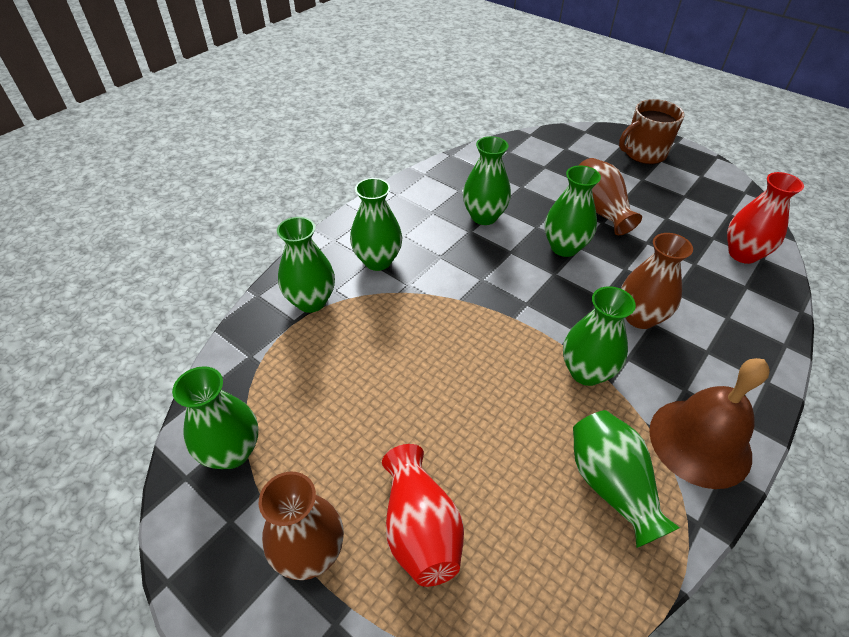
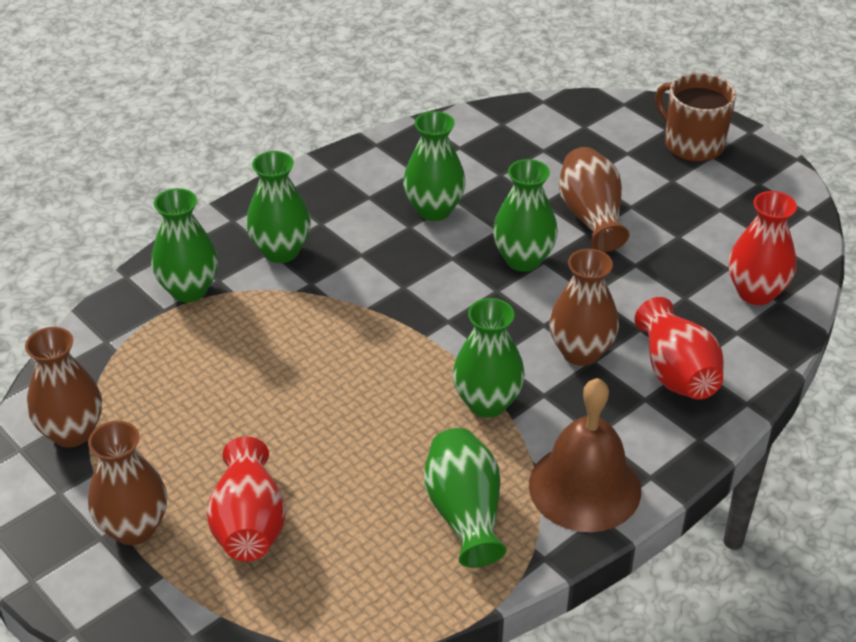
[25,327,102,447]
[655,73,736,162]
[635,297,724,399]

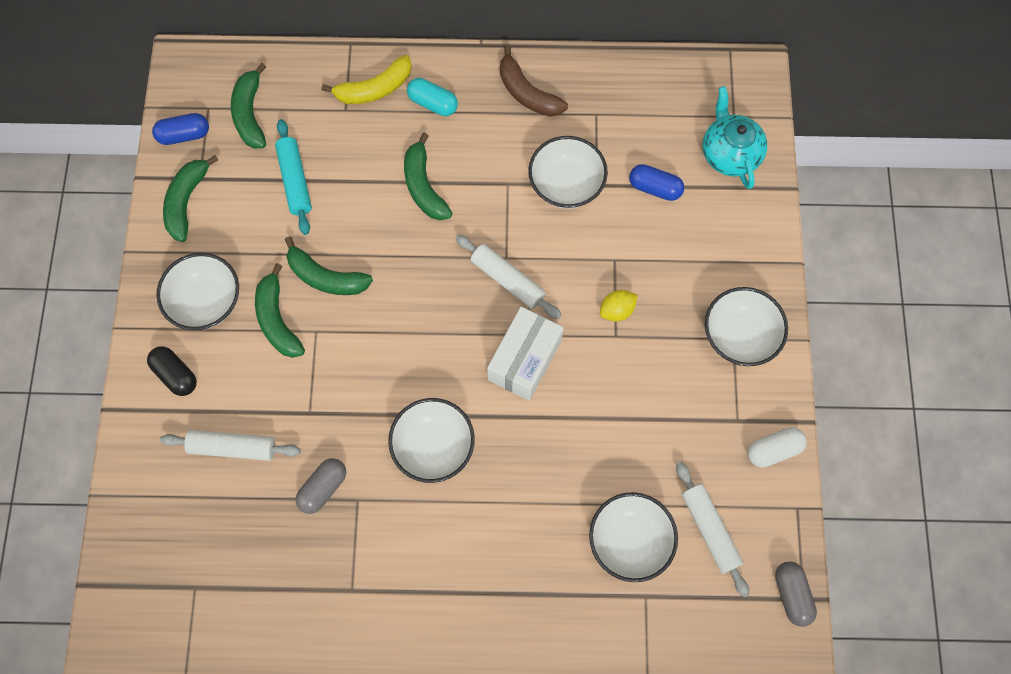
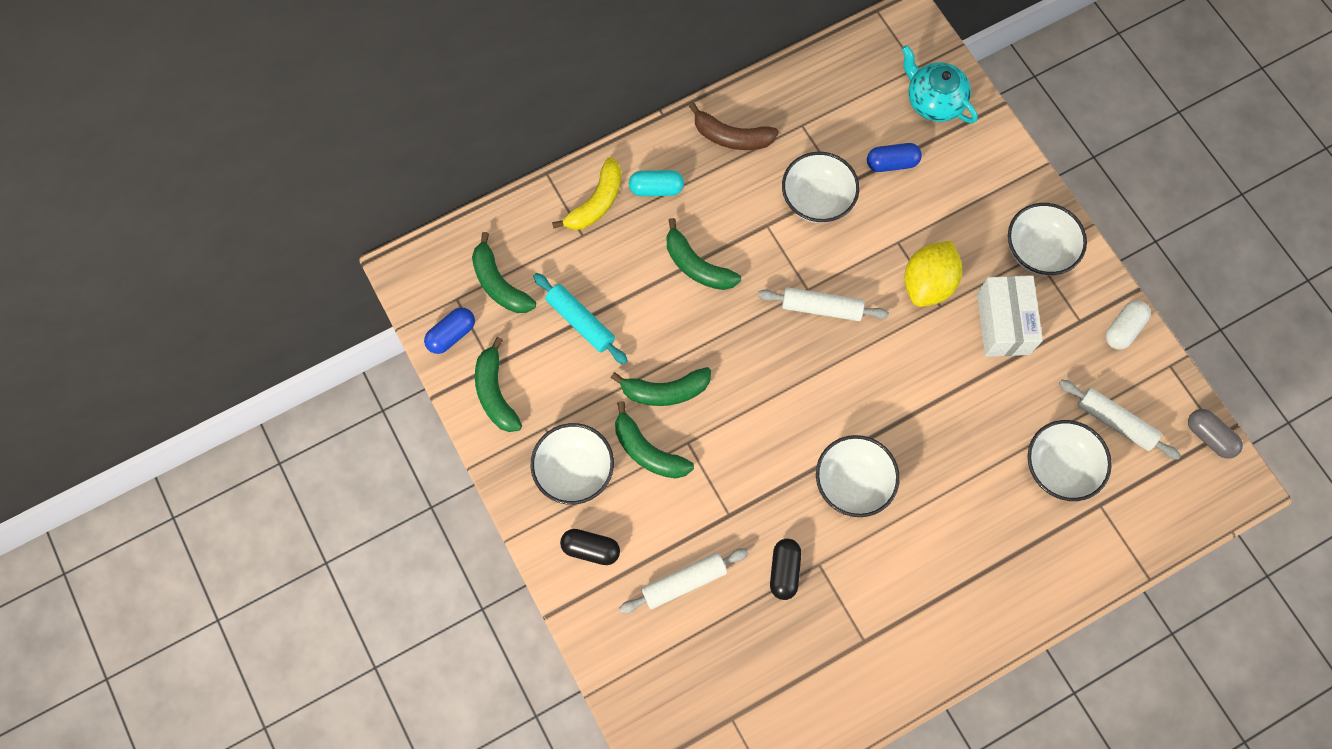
[770,539,801,600]
[977,275,1043,357]
[904,241,962,307]

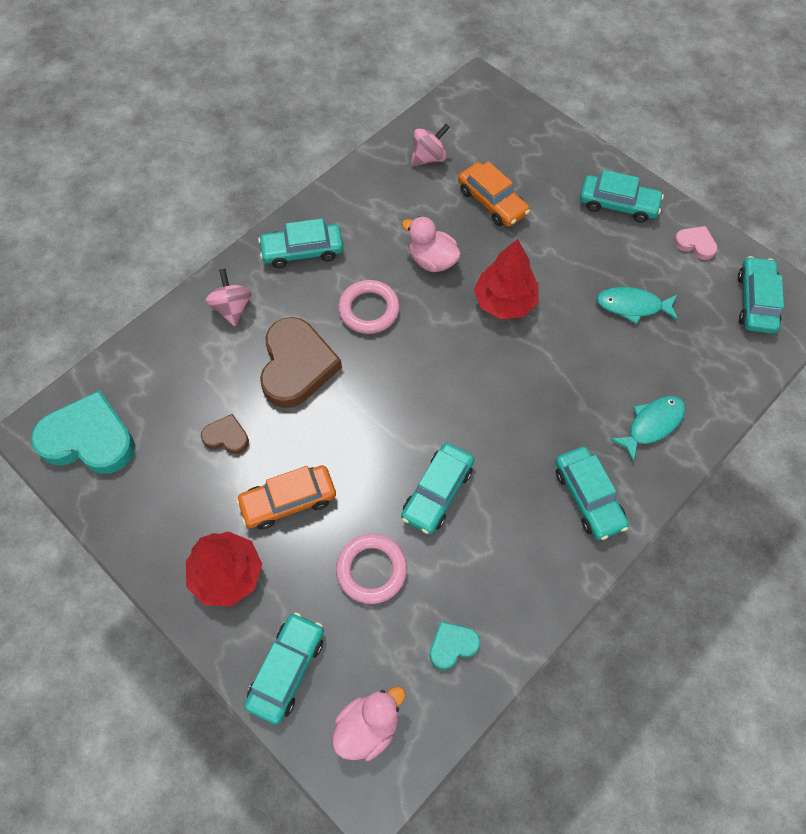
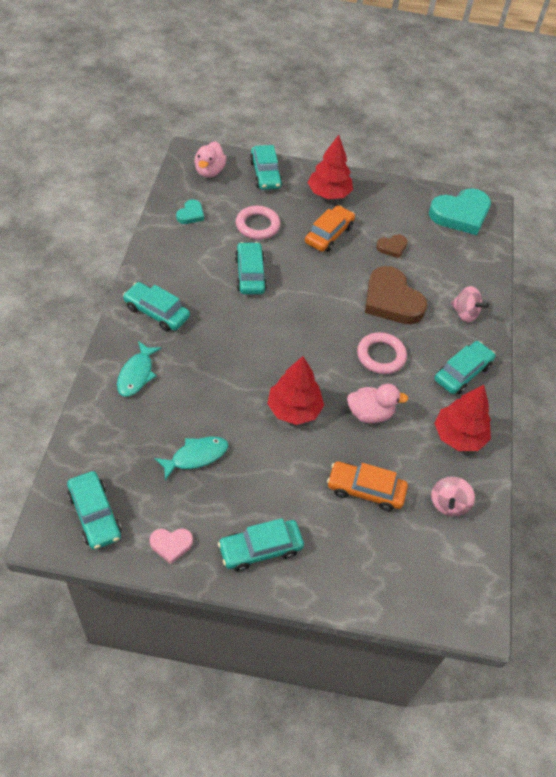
[434,385,491,451]

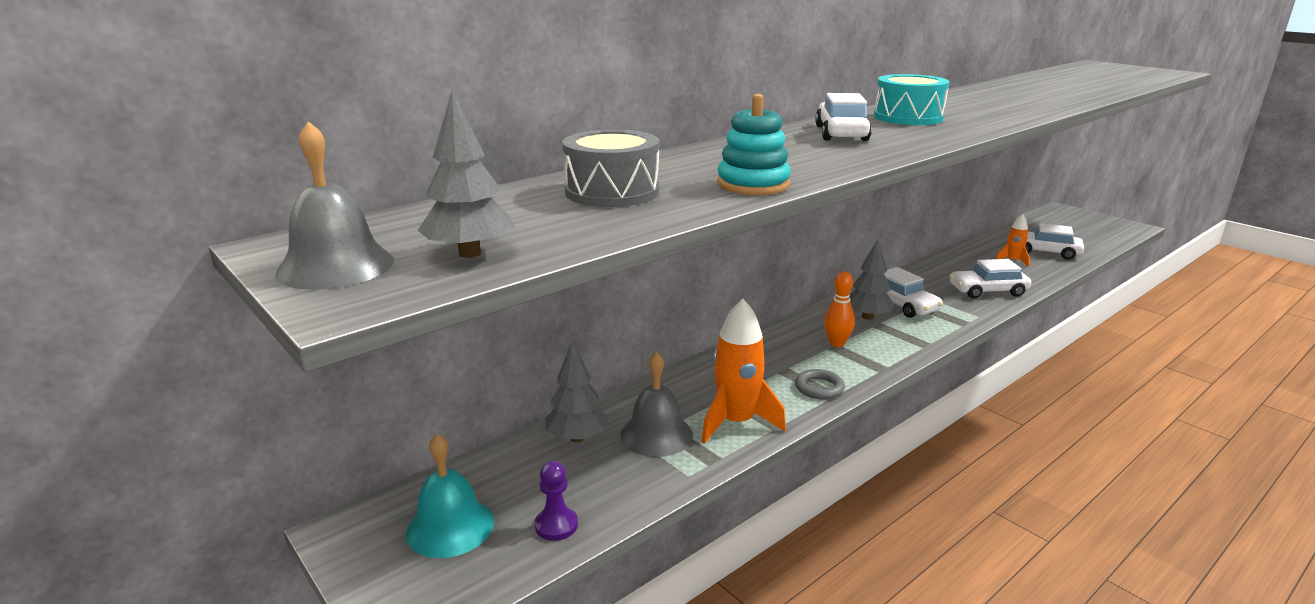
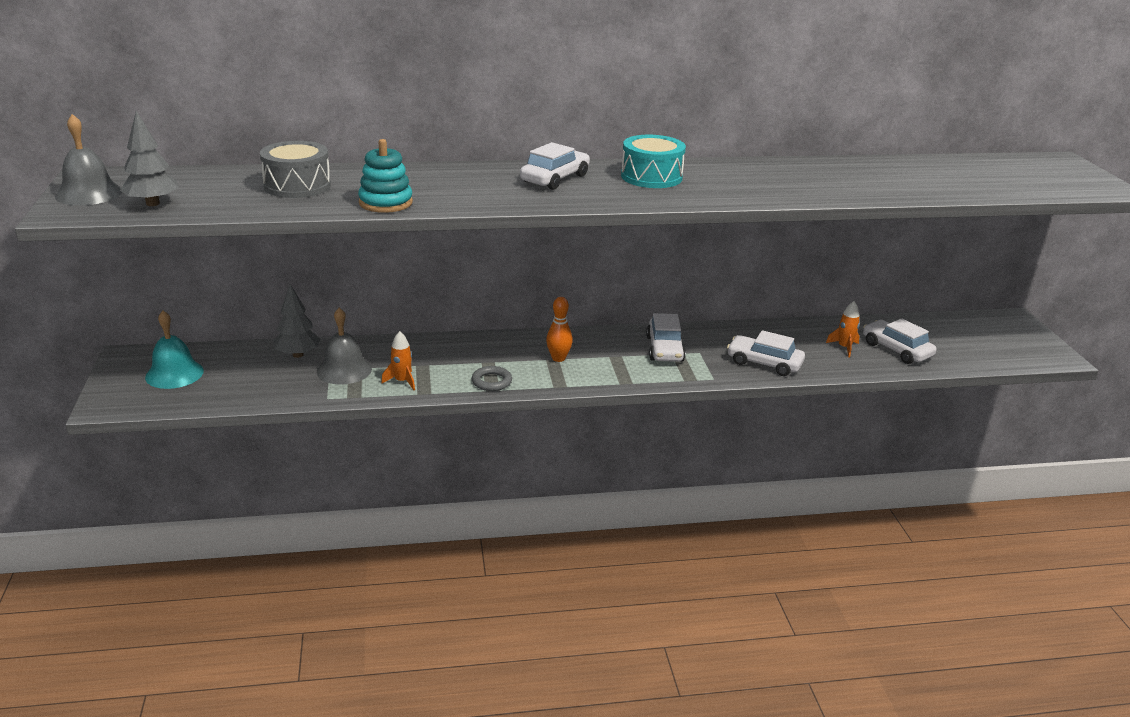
[535,461,578,541] (first image)
[381,331,415,390]
[849,239,895,320] (first image)

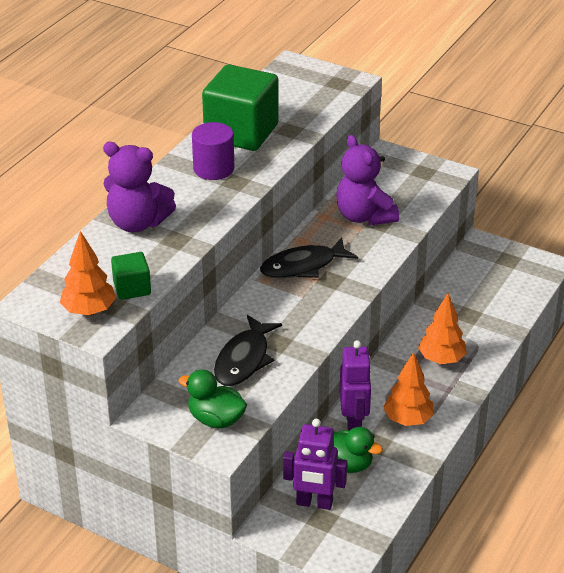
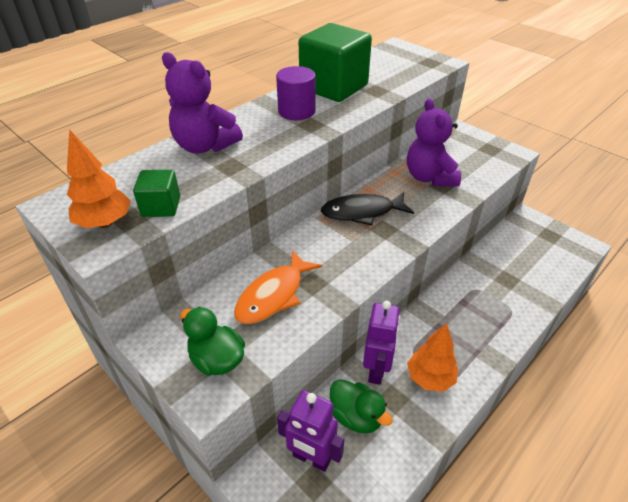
[234,250,322,324]
[418,293,467,364] (first image)

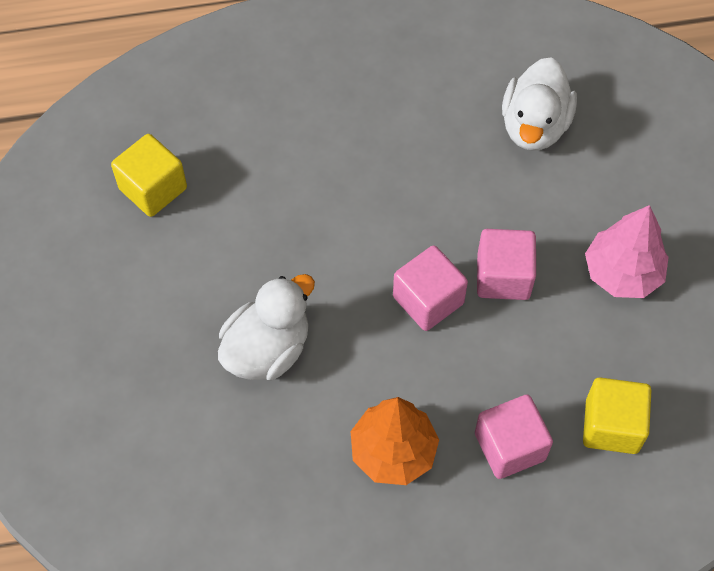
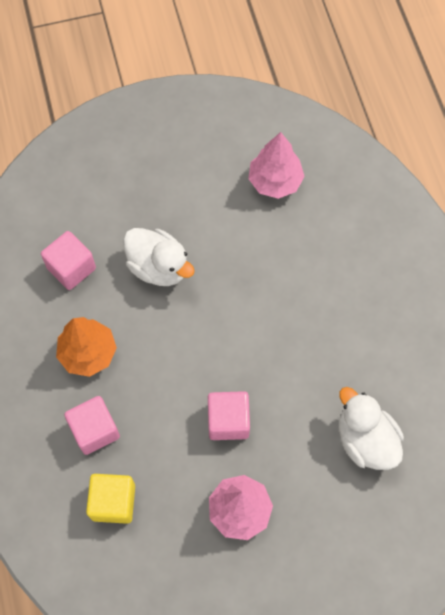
[248,132,305,199]
[41,231,96,290]
[339,387,404,470]

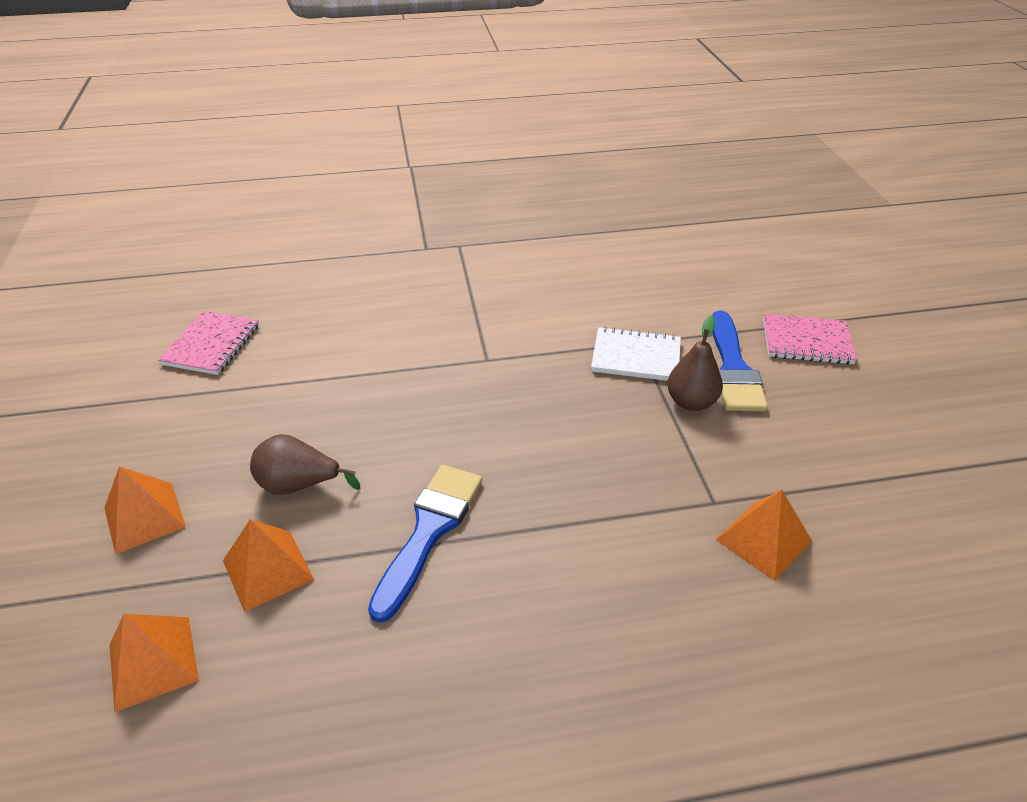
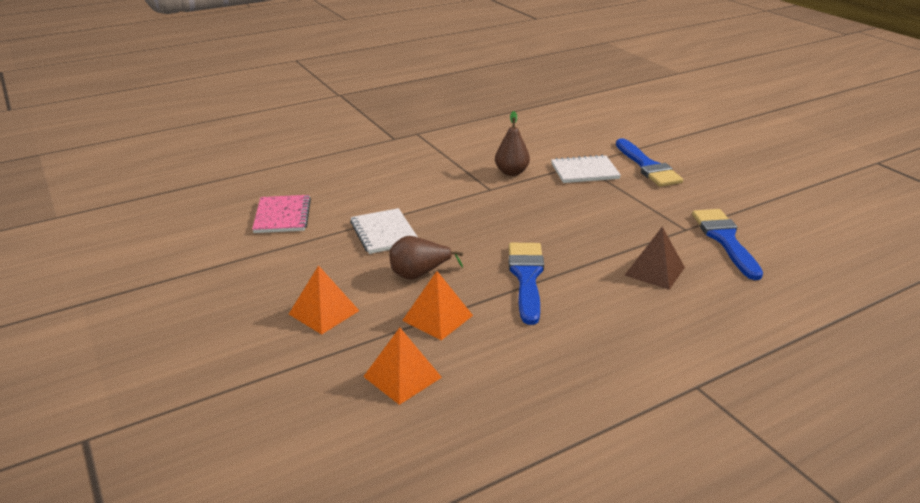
[495,111,530,176]
[692,209,763,280]
[763,314,857,364] (first image)
[350,208,417,254]
[625,227,685,290]

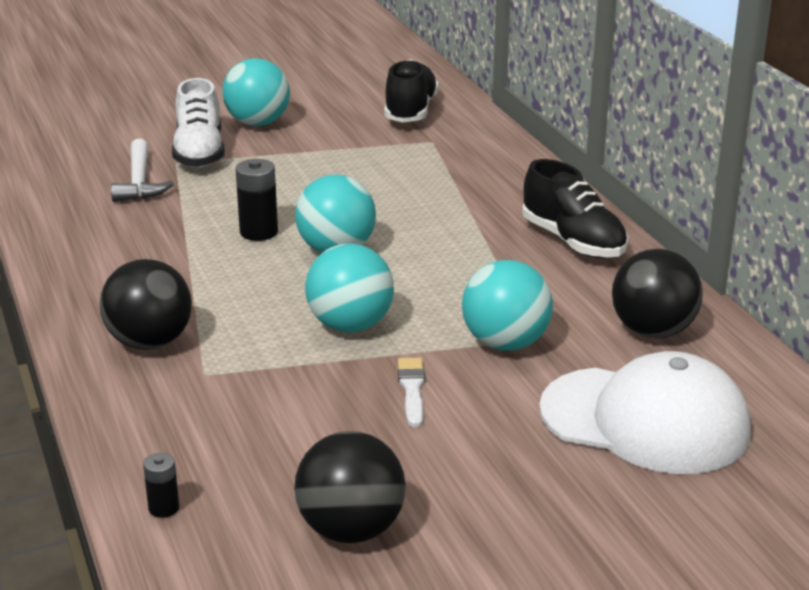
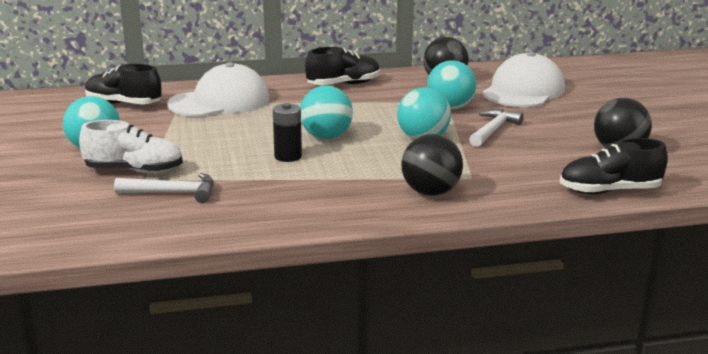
[560,138,668,194]
[469,109,523,147]
[167,62,270,117]

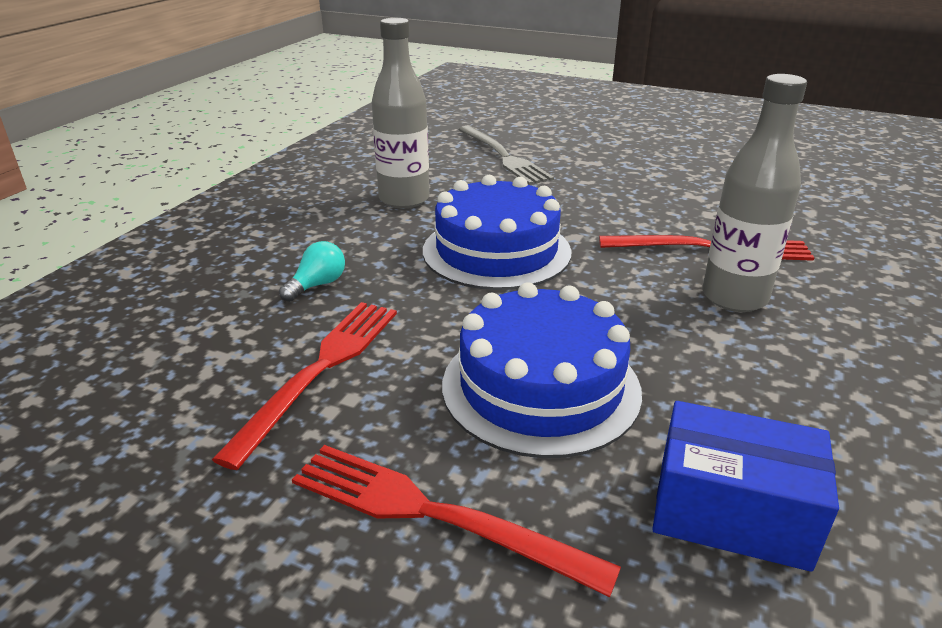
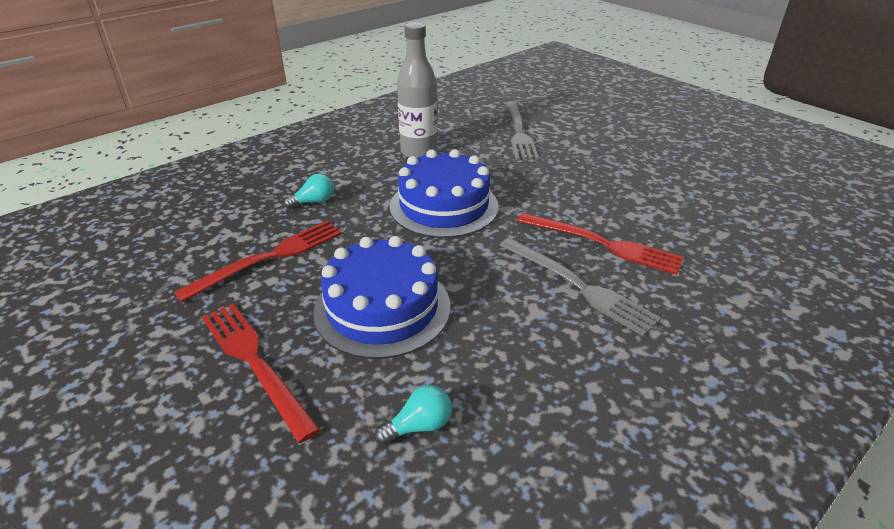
[375,385,452,445]
[499,238,661,336]

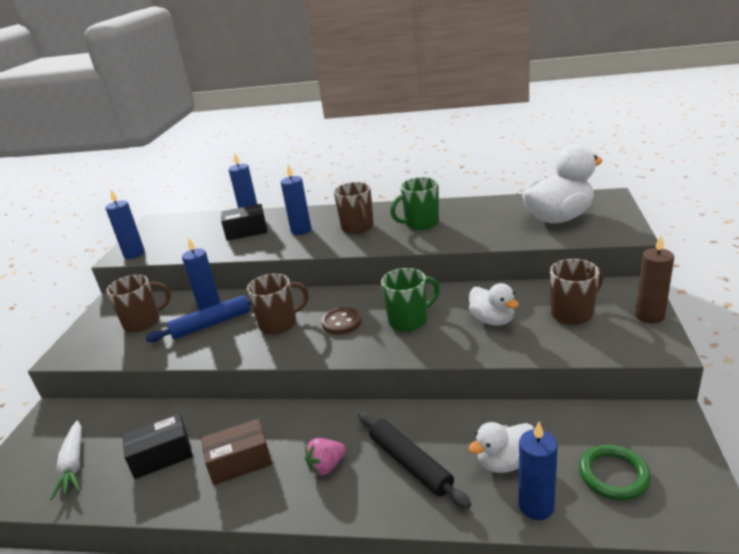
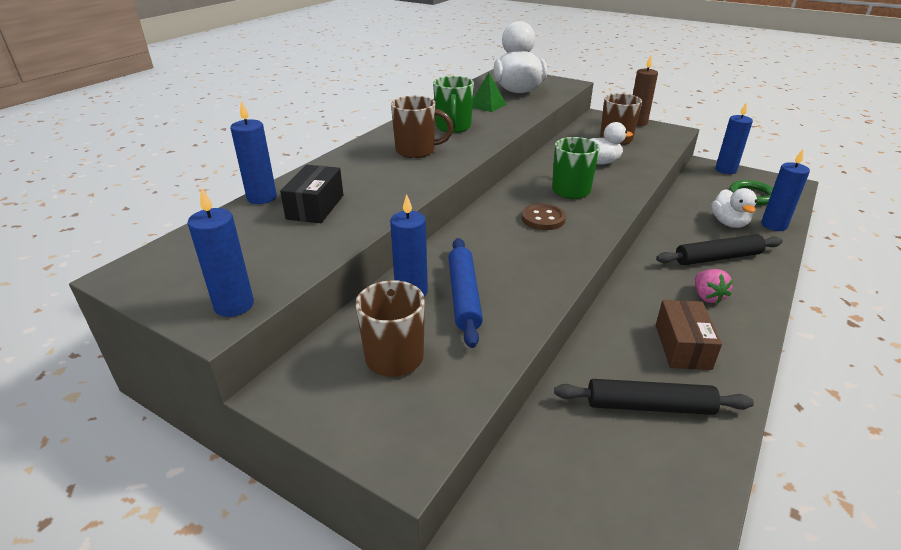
[50,420,81,500] (first image)
[554,379,754,415]
[247,273,309,335] (first image)
[715,102,753,174]
[472,72,507,112]

